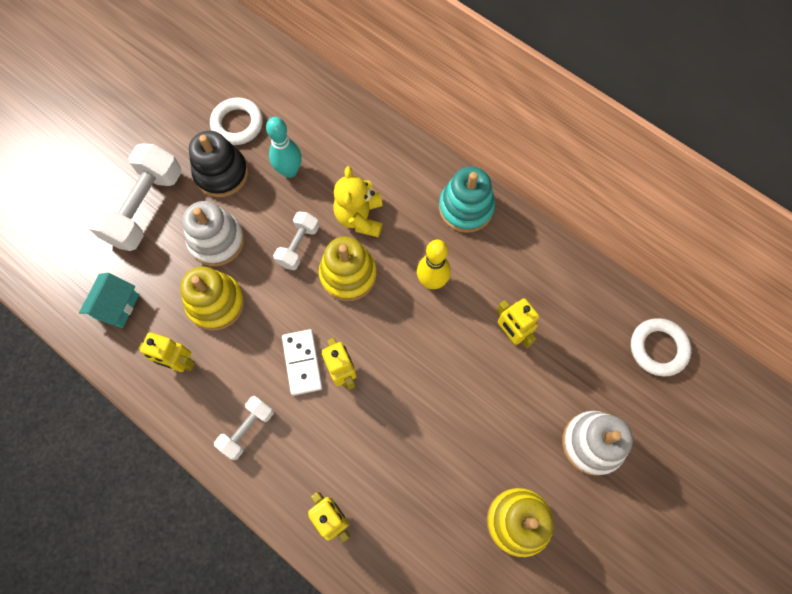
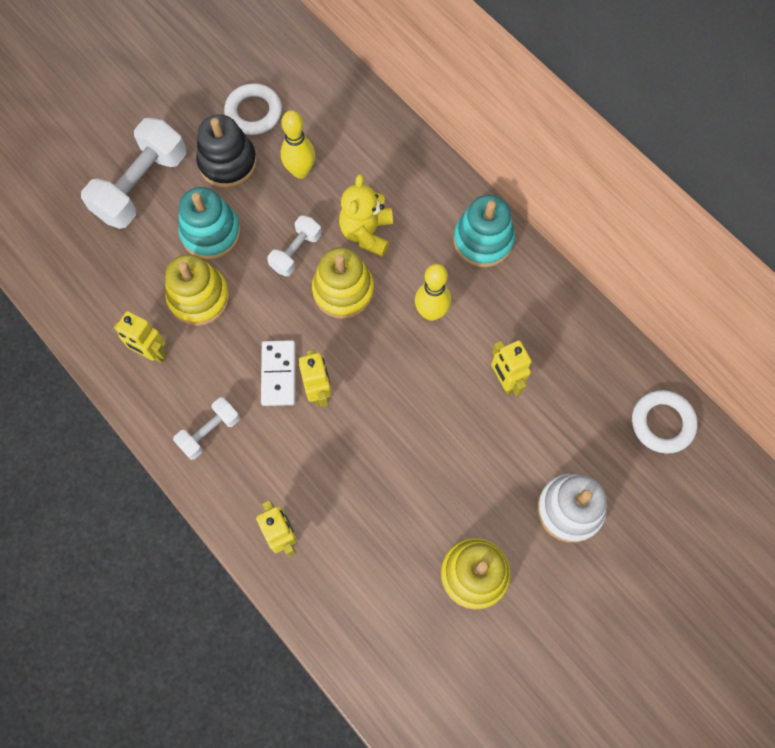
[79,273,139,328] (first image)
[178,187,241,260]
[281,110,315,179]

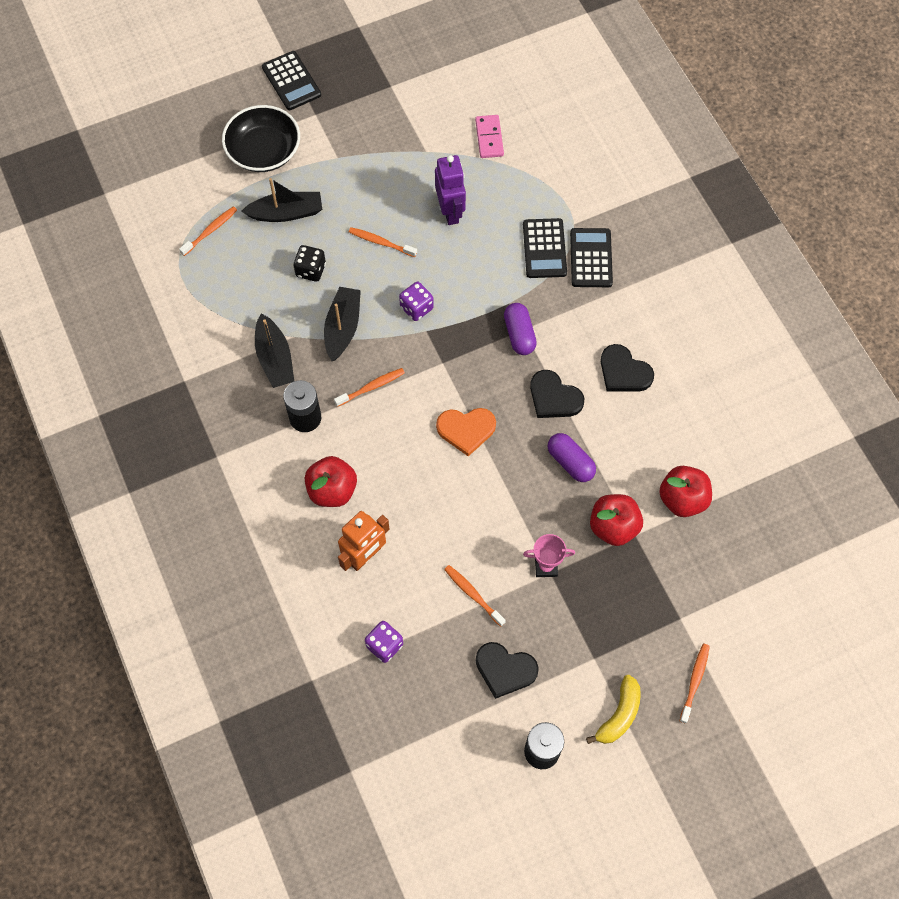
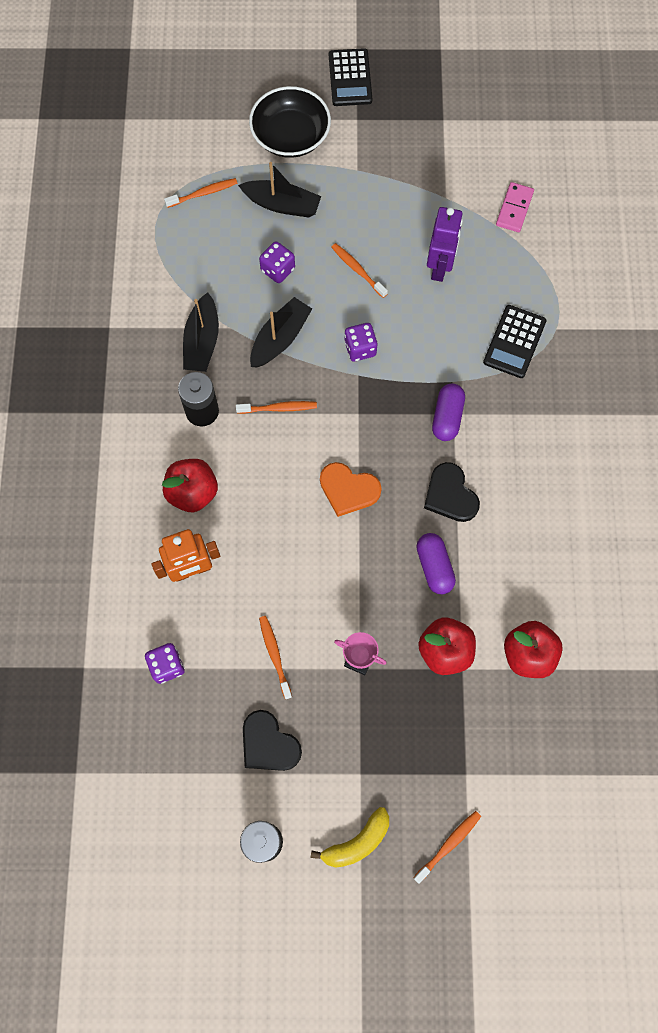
[259,241,295,283]
[570,228,613,287] (first image)
[601,344,654,392] (first image)

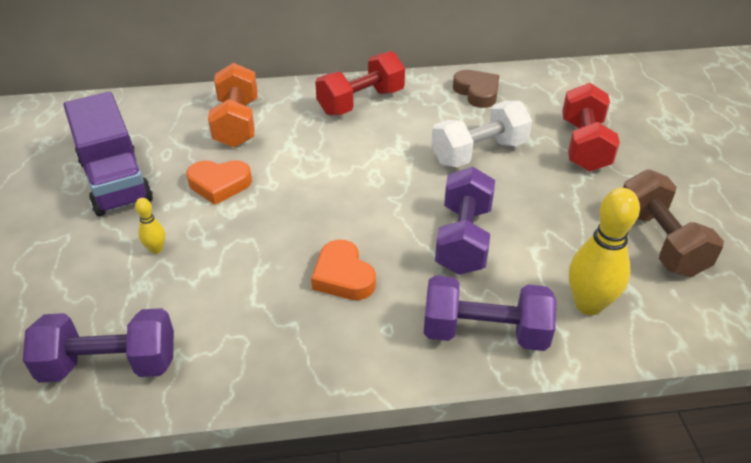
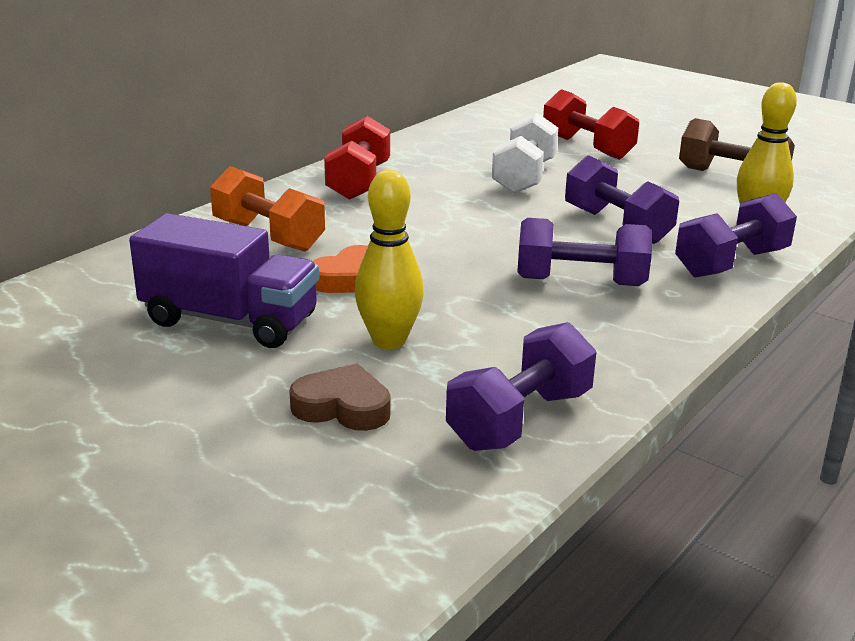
[355,170,424,349]
[518,218,652,286]
[289,364,391,431]

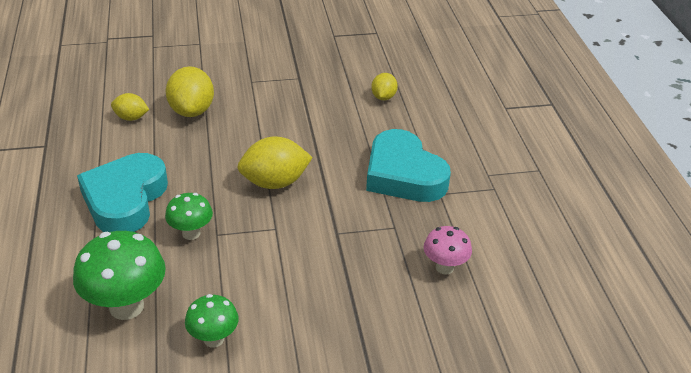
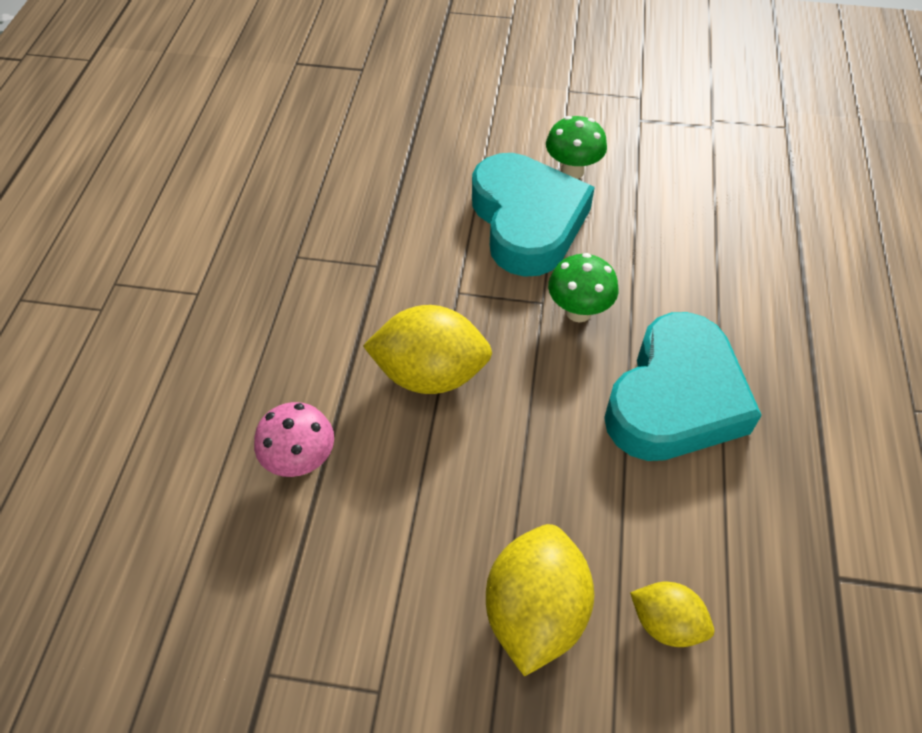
[73,231,166,320] (first image)
[472,153,595,277]
[371,73,398,100] (first image)
[254,402,334,477]

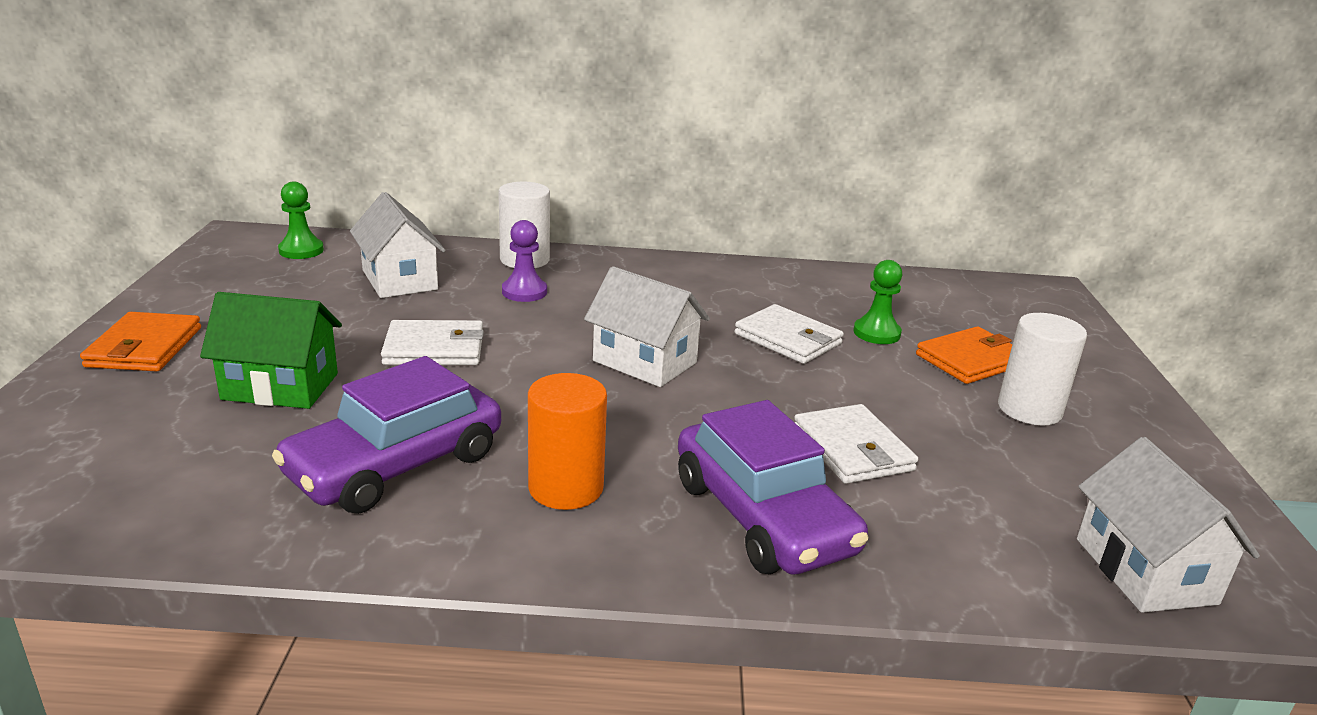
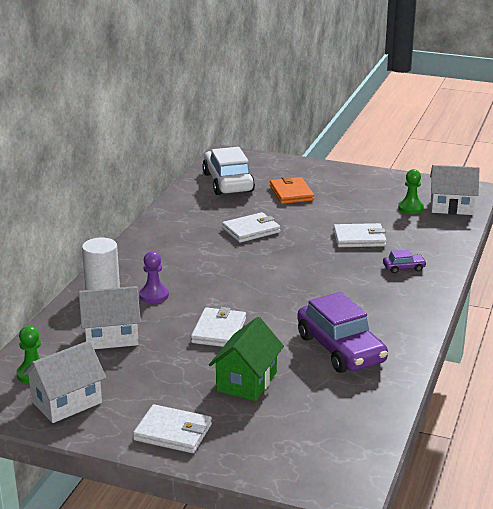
[133,404,212,453]
[528,373,607,510] (first image)
[23,341,106,423]
[383,250,427,273]
[398,169,424,214]
[998,313,1087,425] (first image)
[203,147,255,195]

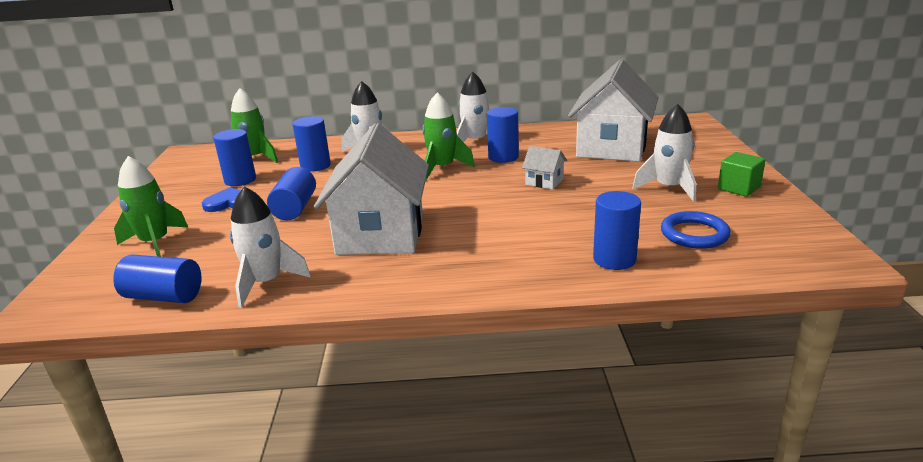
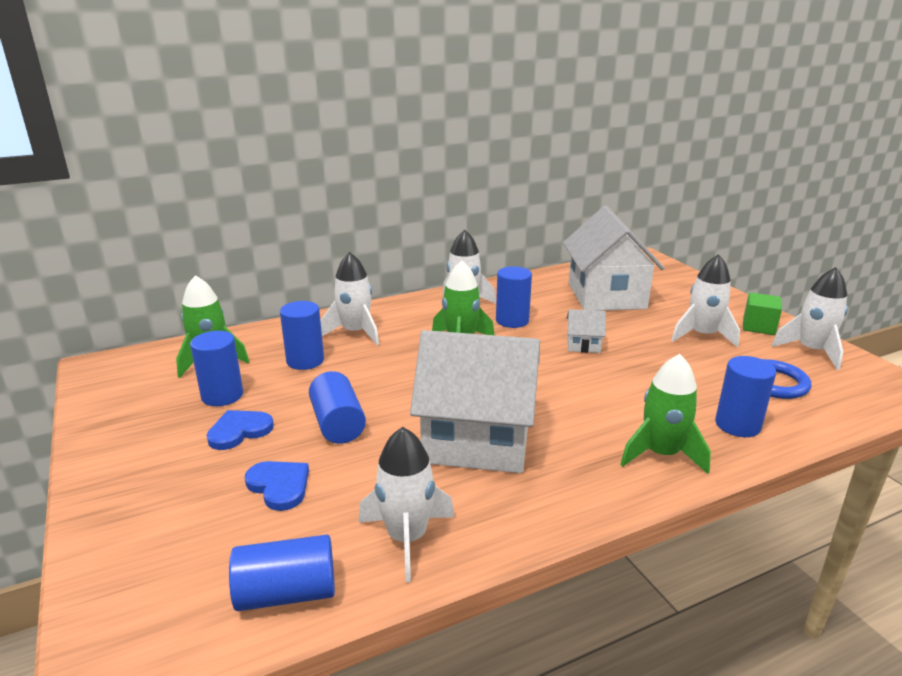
[620,354,711,474]
[410,330,540,473]
[245,461,309,511]
[772,267,848,370]

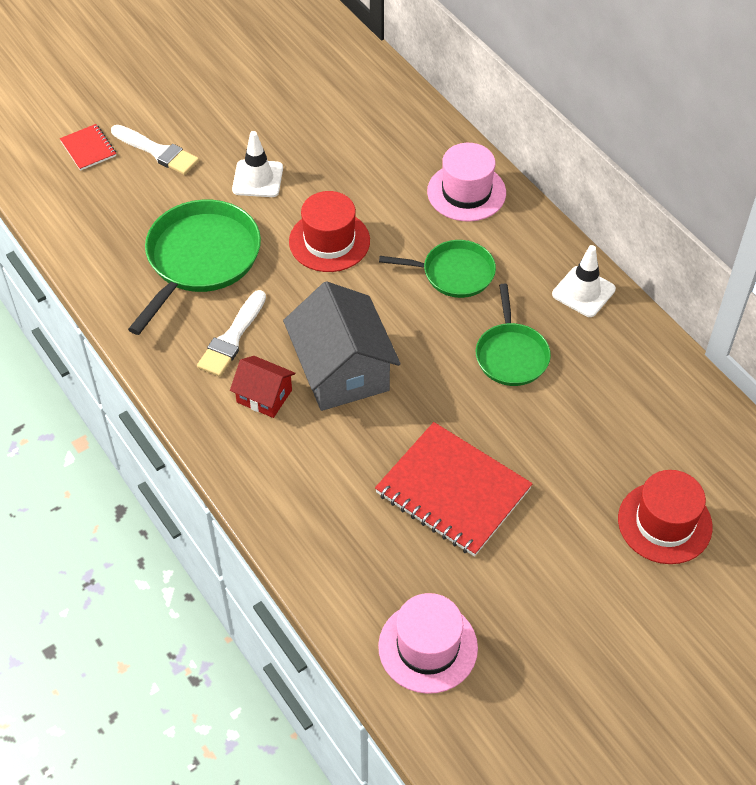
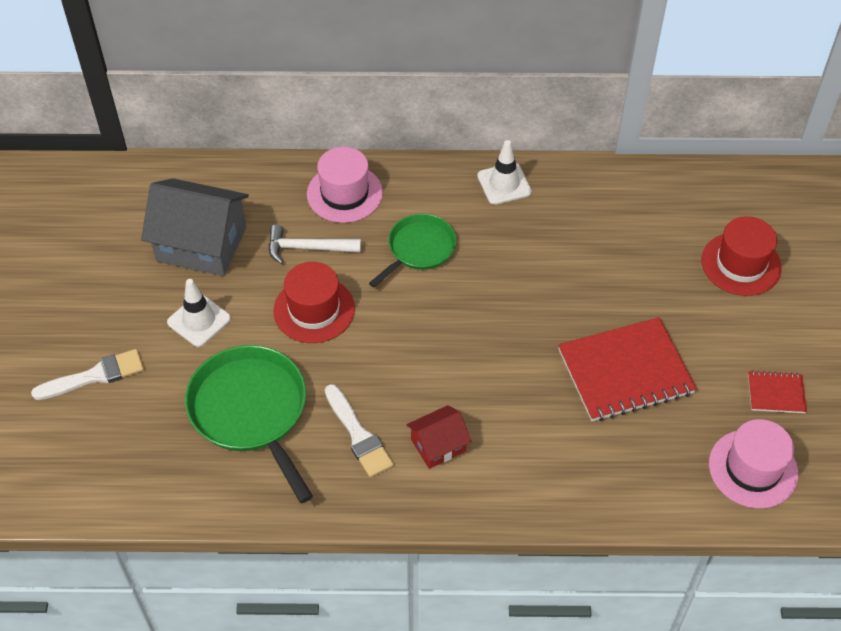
[748,370,807,413]
[141,178,249,276]
[476,284,551,386] (first image)
[268,224,361,264]

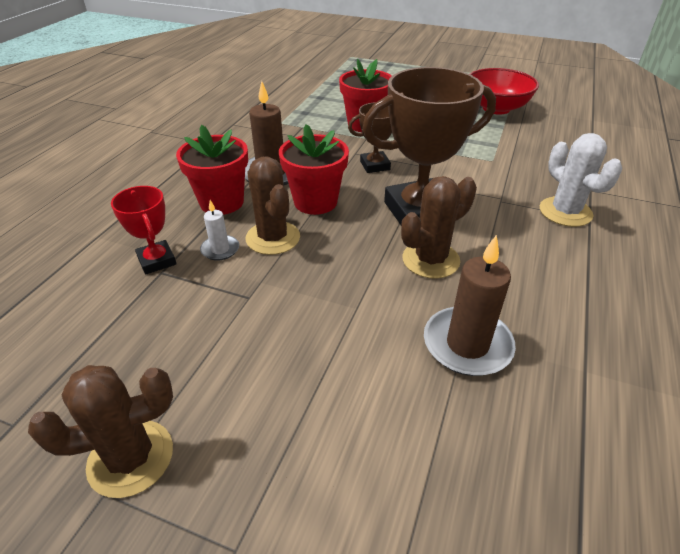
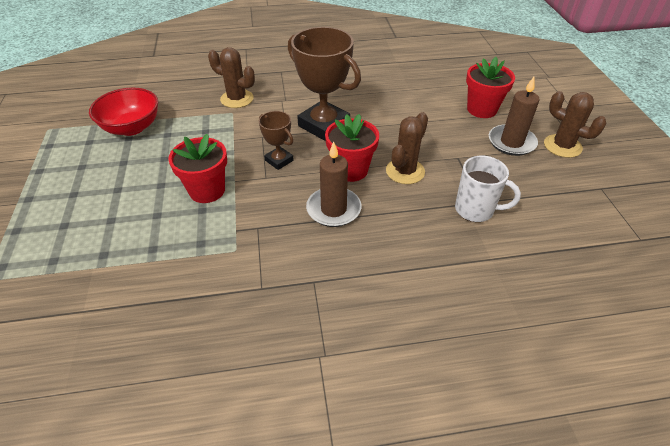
[455,156,521,222]
[466,57,515,118]
[200,200,239,261] (first image)
[208,47,255,108]
[489,77,539,156]
[540,133,622,227] (first image)

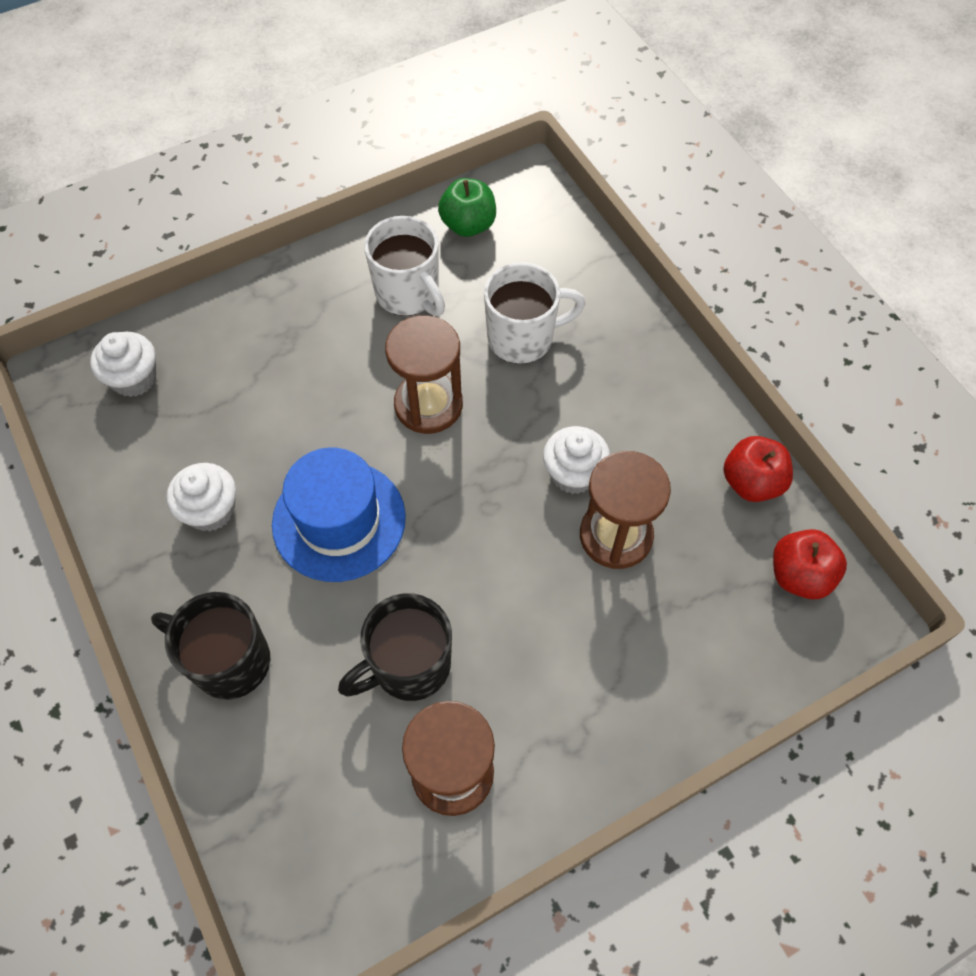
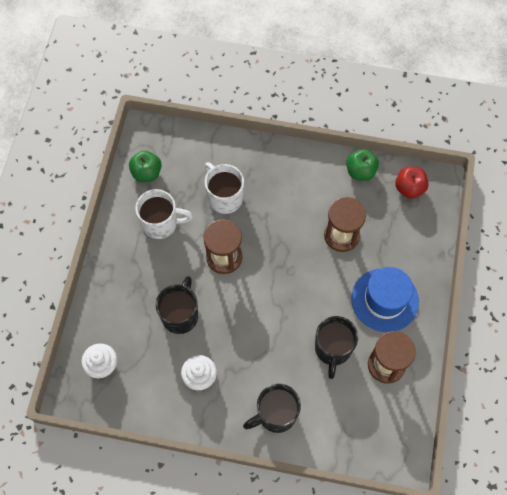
[351,267,419,332]
[205,162,244,214]
[543,426,610,494] (first image)
[346,149,379,181]
[156,276,198,334]

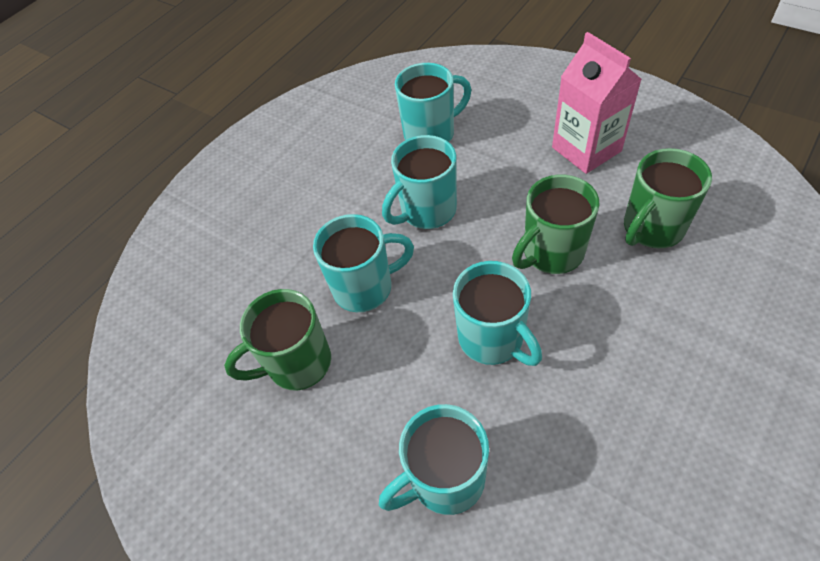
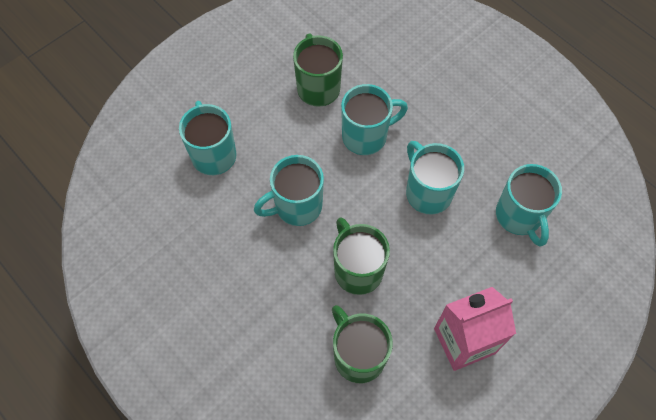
[341,84,408,155]

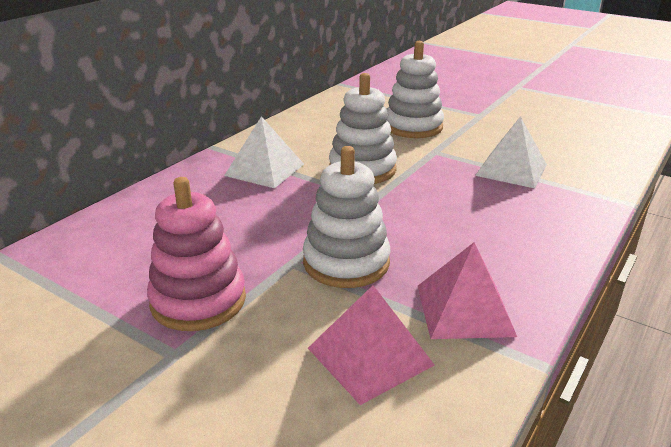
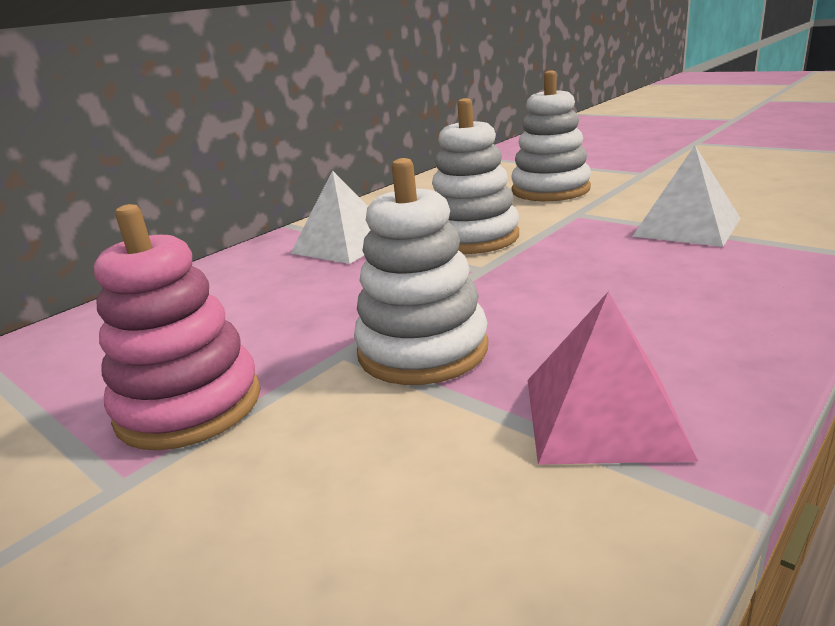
[308,285,435,405] (first image)

